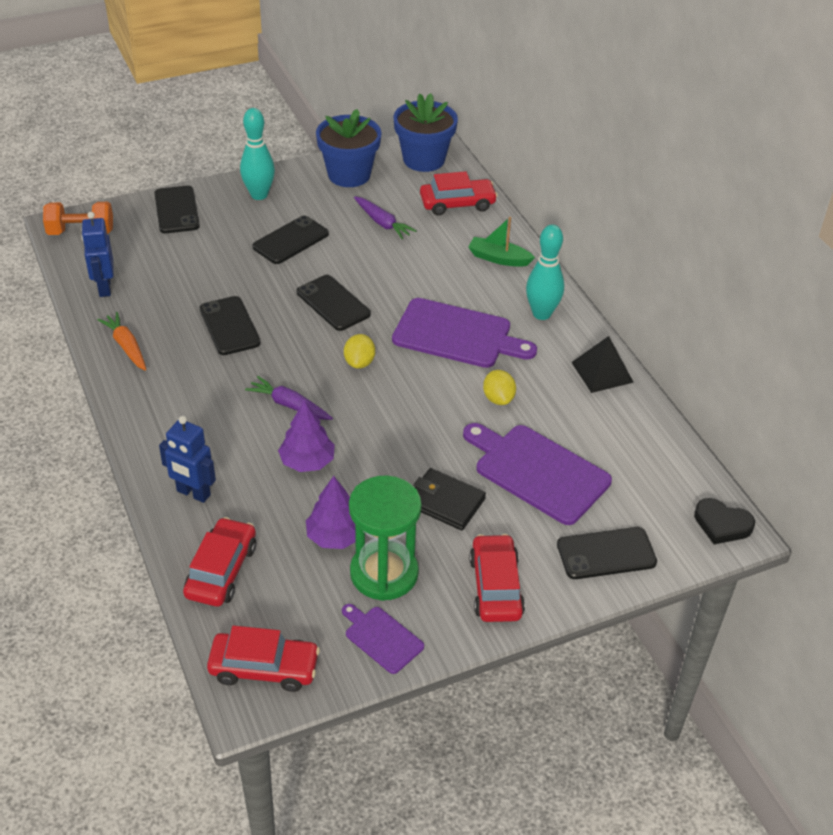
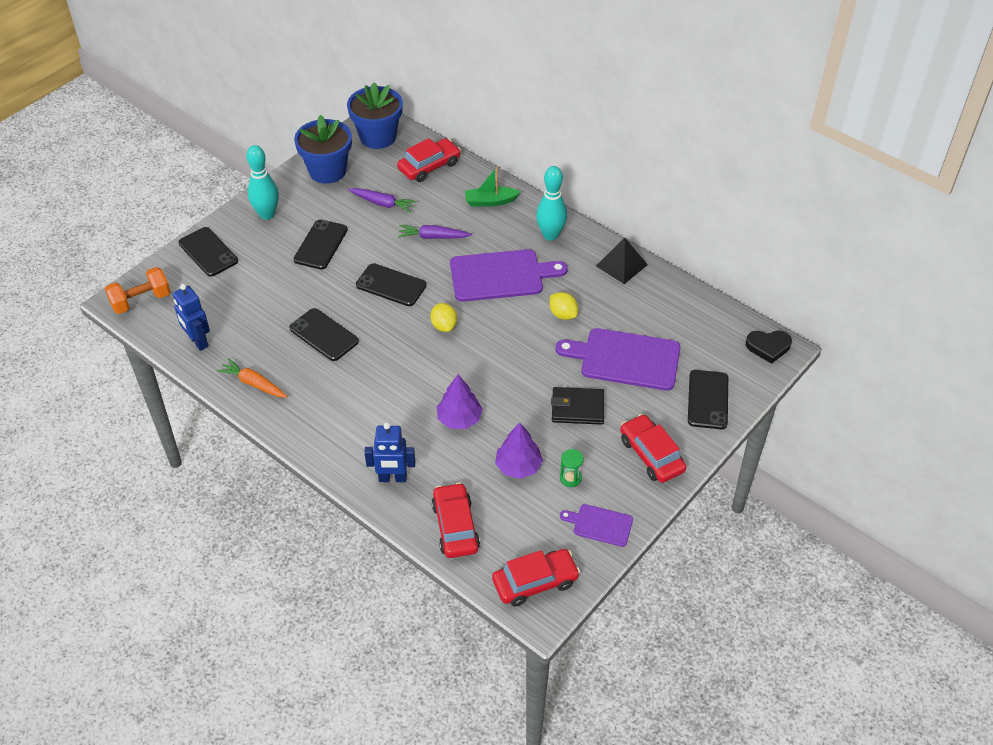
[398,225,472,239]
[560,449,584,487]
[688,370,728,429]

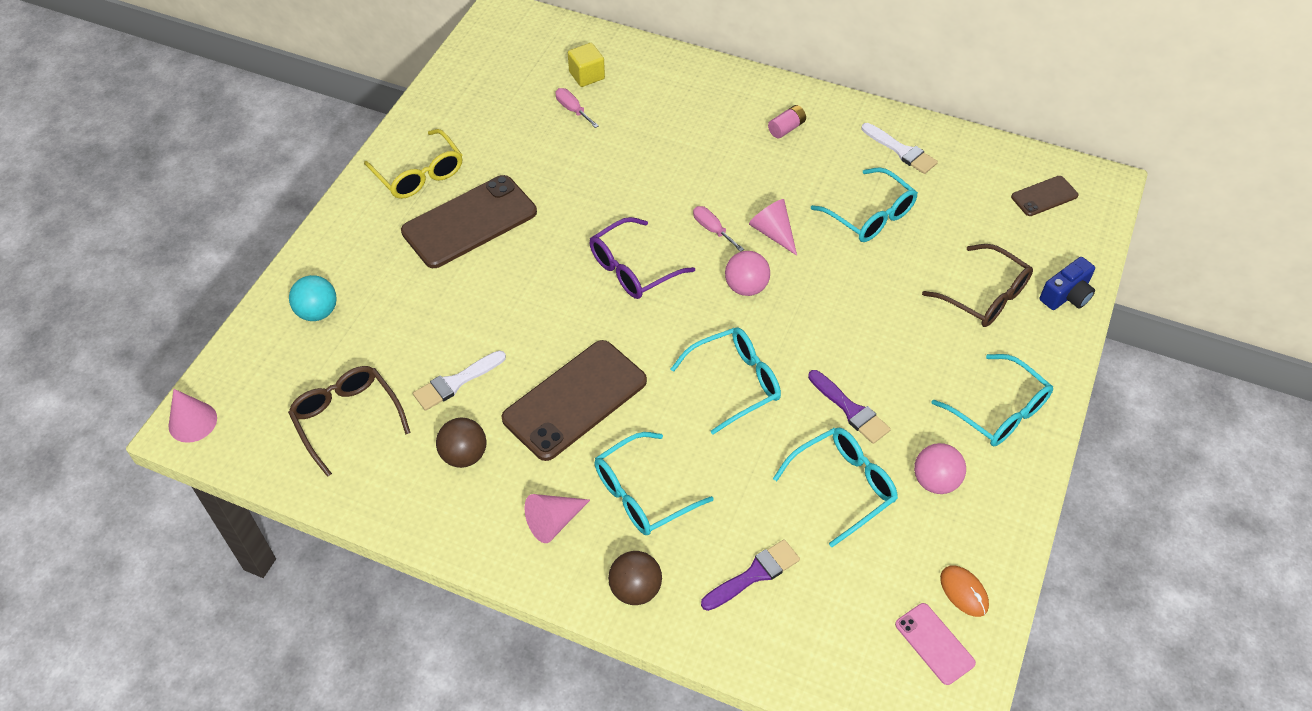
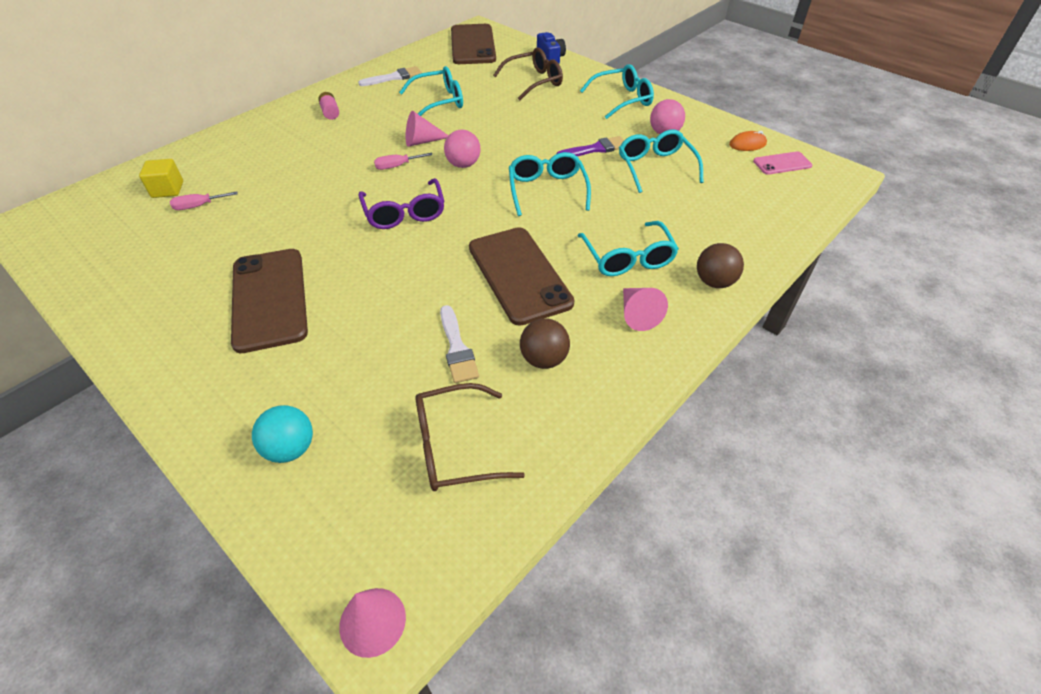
[364,129,462,199] (first image)
[451,24,496,64]
[701,539,800,611] (first image)

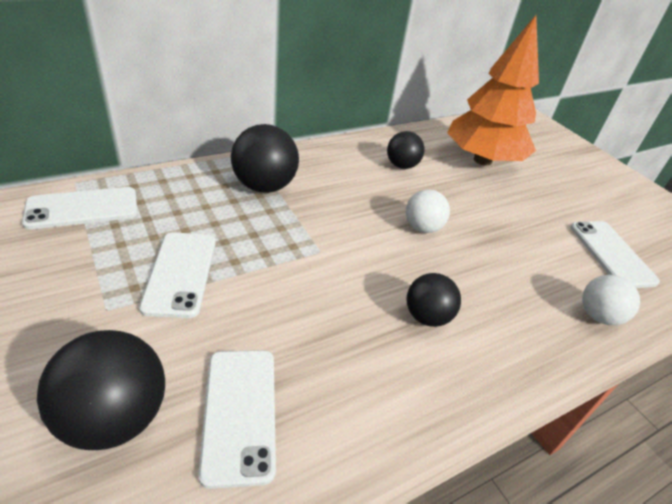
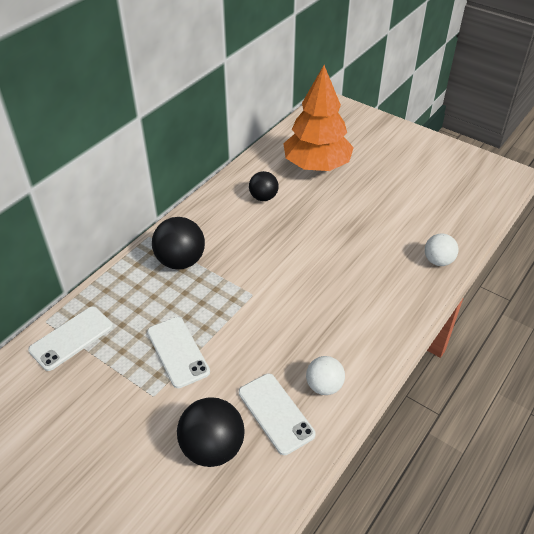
[306,356,345,395]
[570,221,660,288] (first image)
[407,273,461,327] (first image)

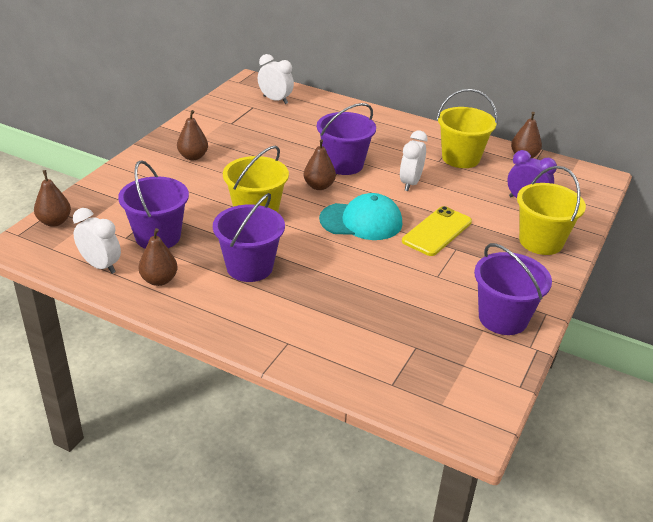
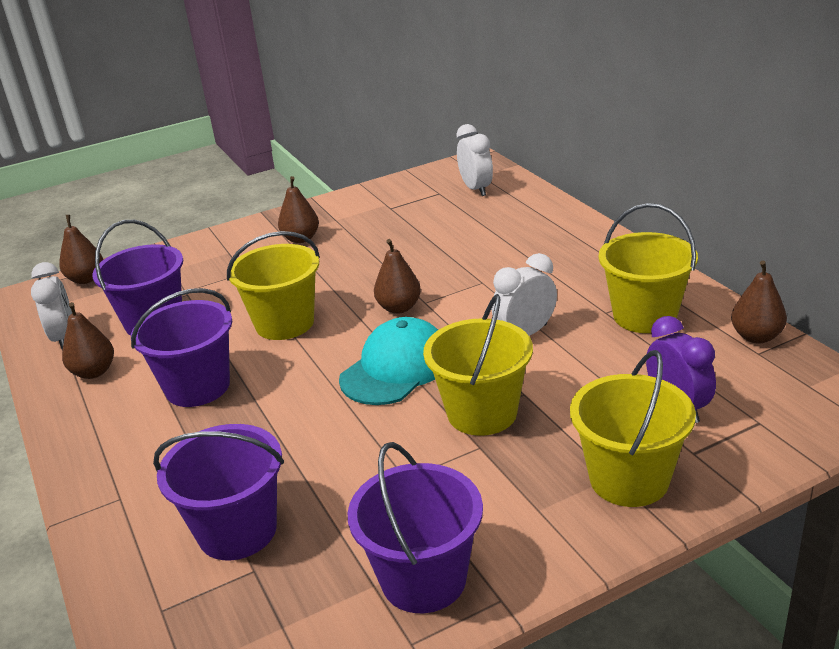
[153,424,284,560]
[339,317,438,405]
[423,294,533,436]

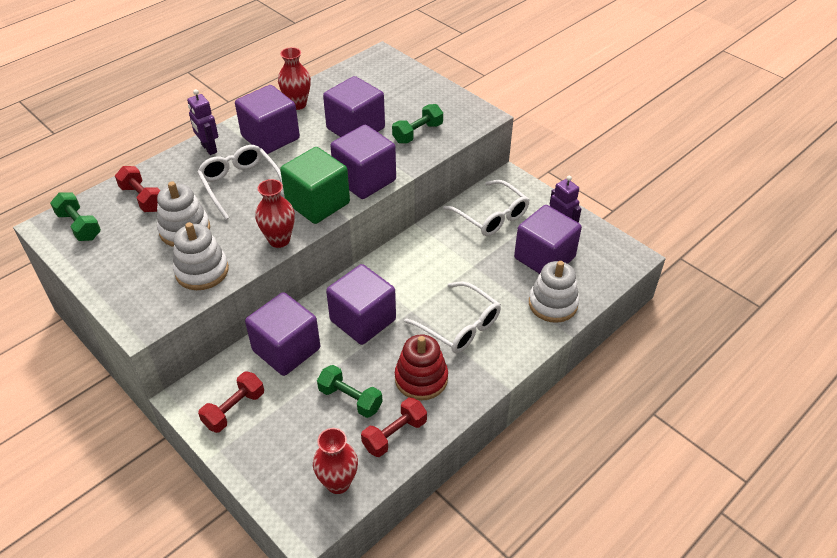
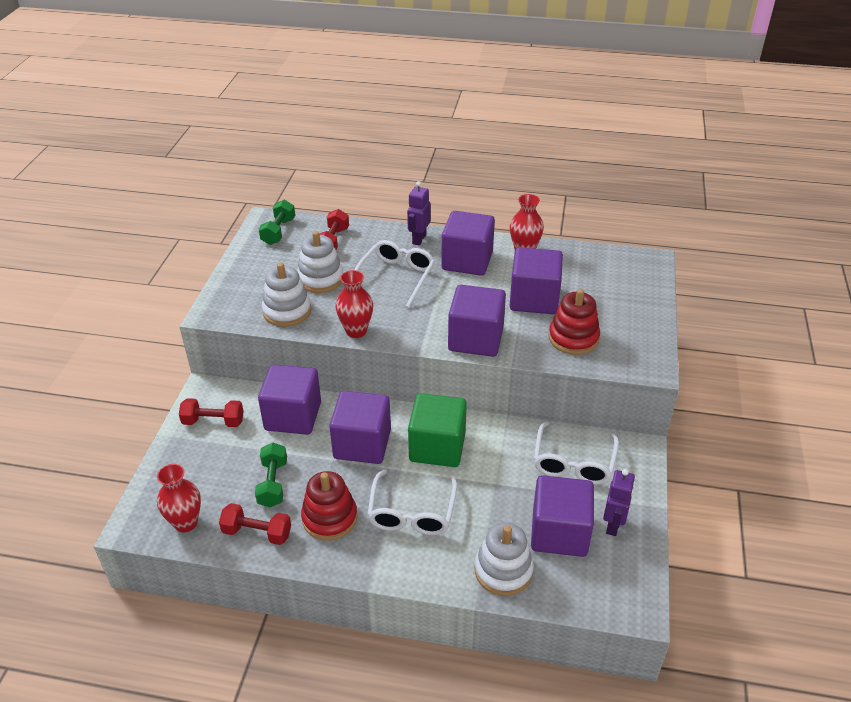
[549,289,600,355]
[408,393,467,467]

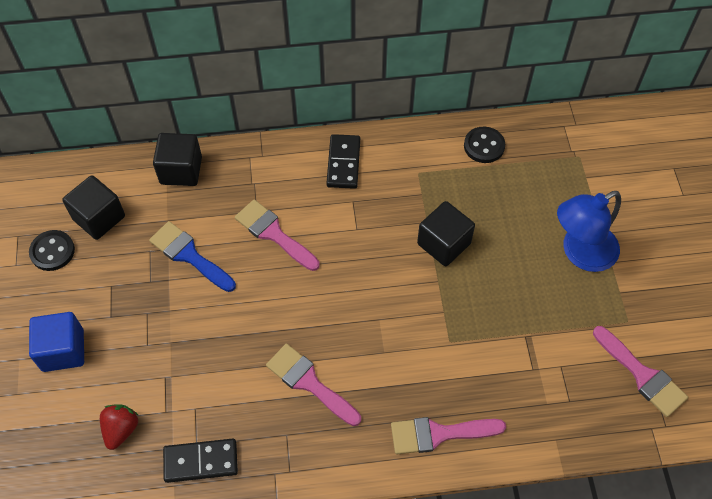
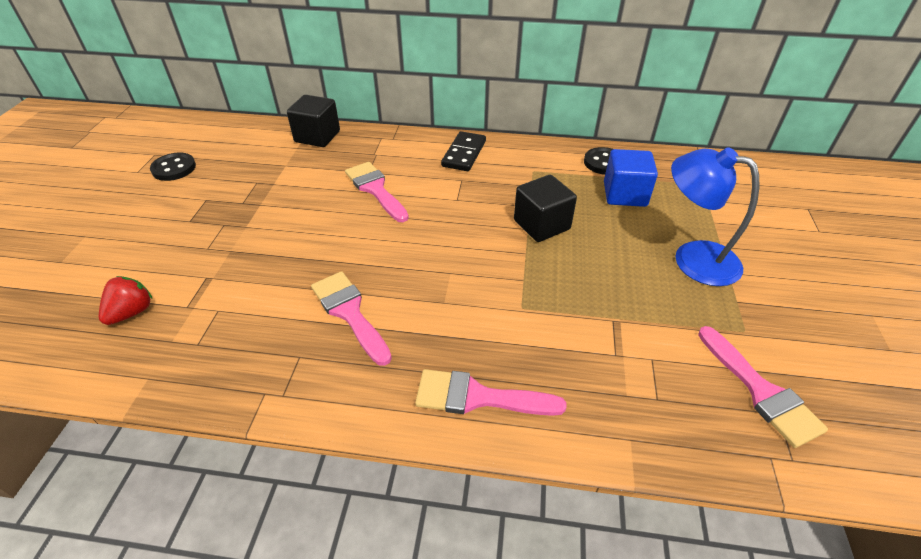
[62,175,125,240] (first image)
[671,147,759,286]
[149,221,236,292] (first image)
[604,149,658,207]
[163,439,238,483] (first image)

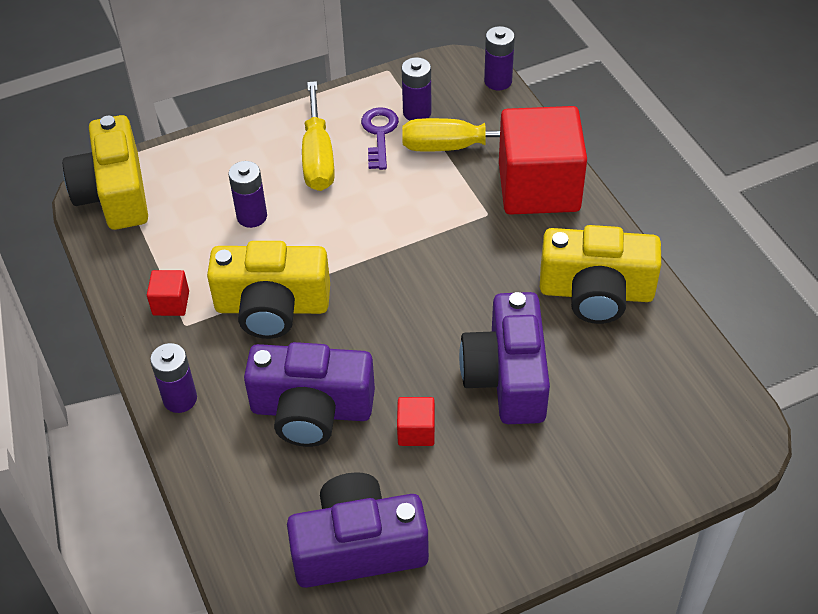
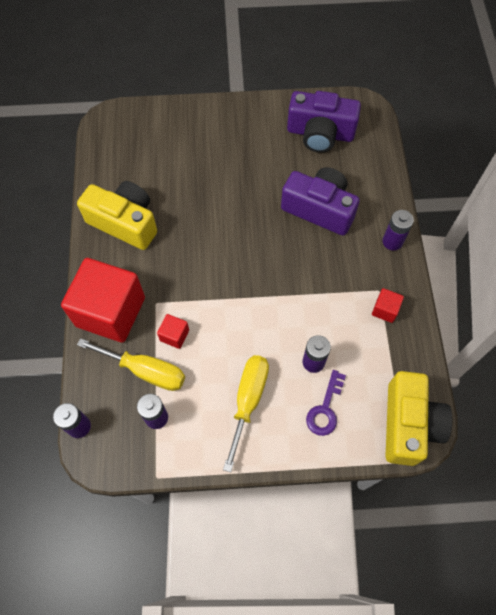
[306,370,346,436]
[207,241,330,339] (first image)
[459,292,550,424] (first image)
[157,314,189,349]

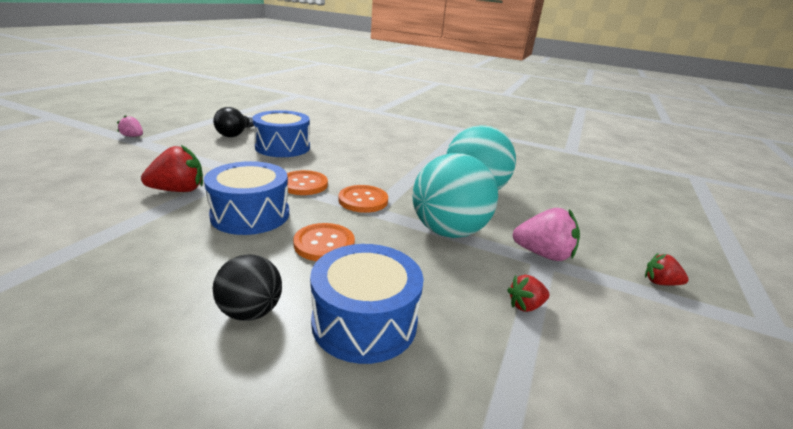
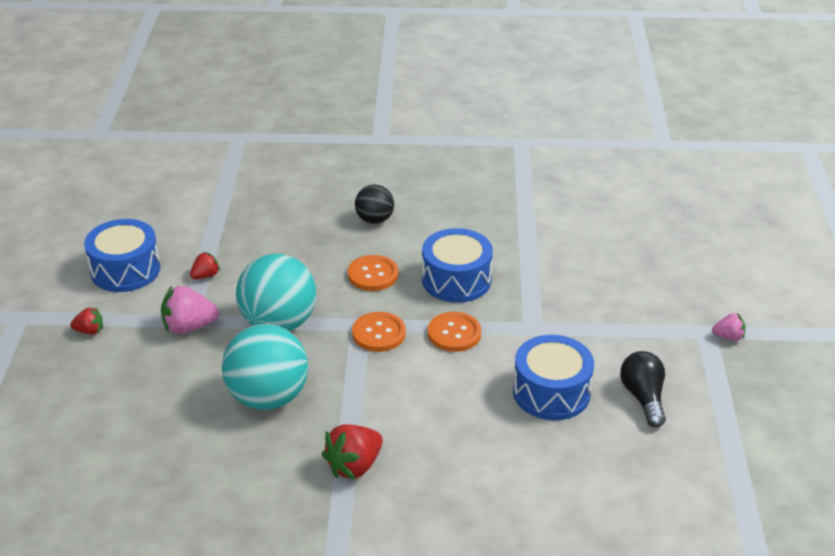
[322,424,383,480]
[84,219,160,292]

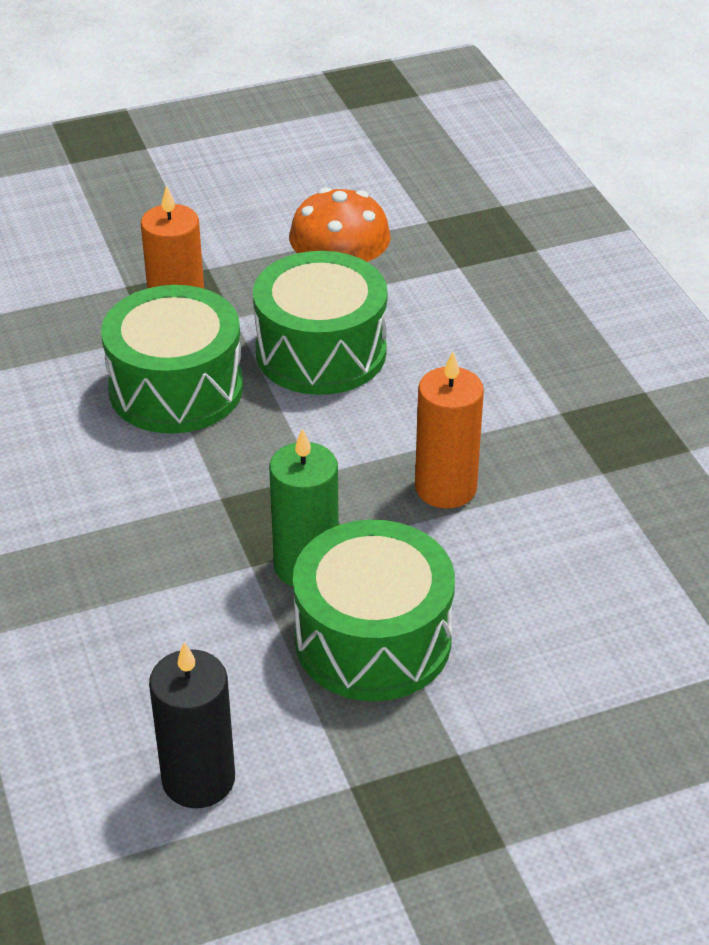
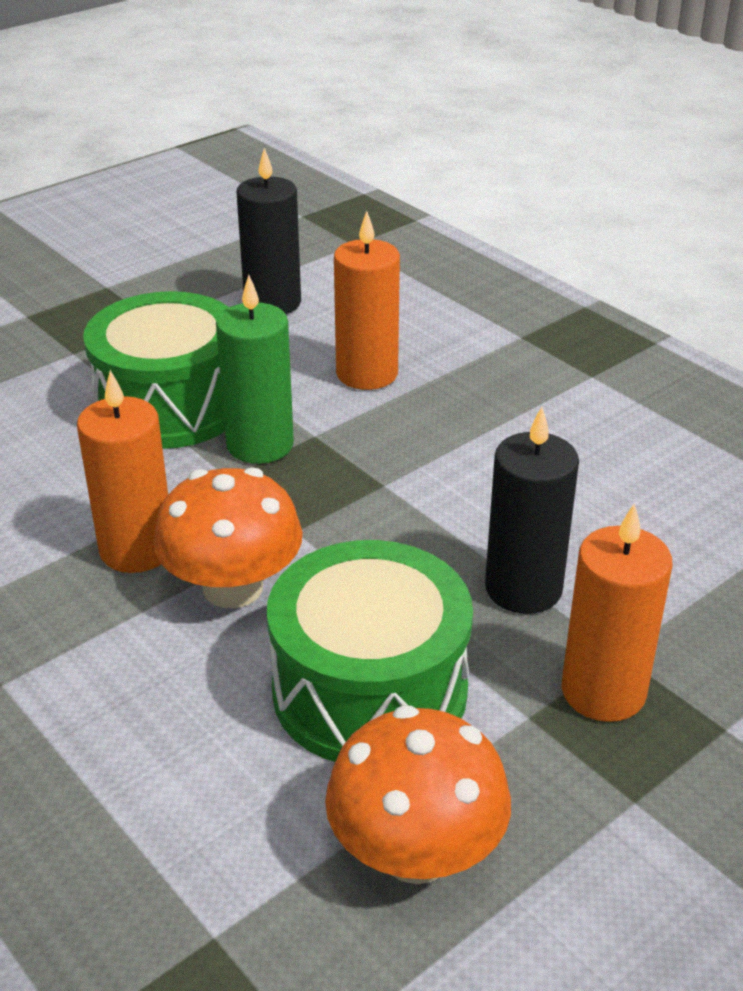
[485,407,579,614]
[334,211,400,390]
[154,467,303,608]

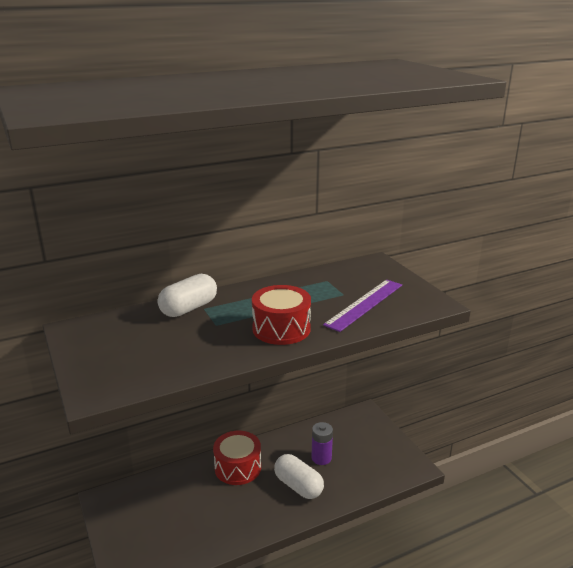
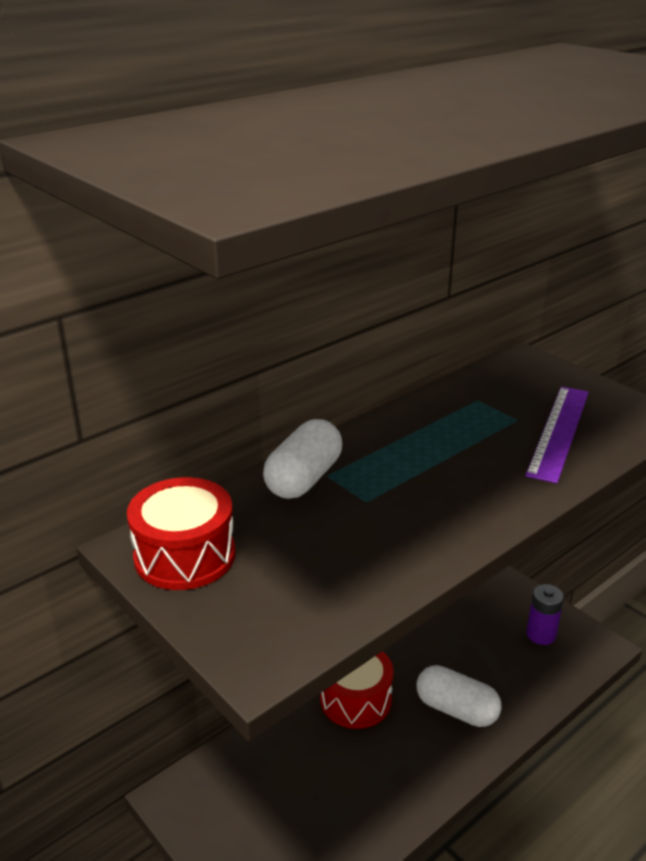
[127,477,235,590]
[526,584,564,645]

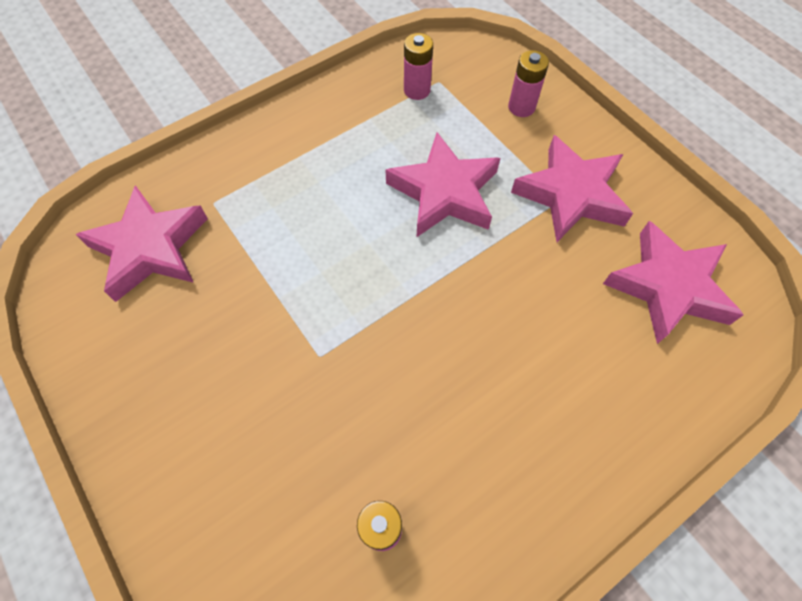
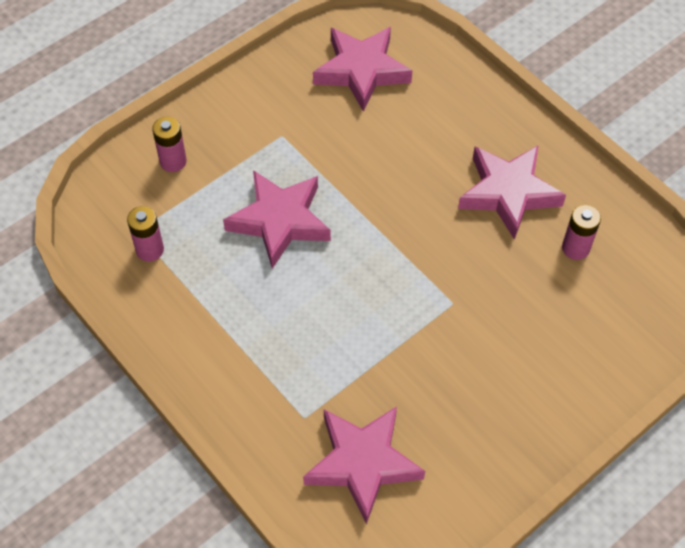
[458,145,566,240]

